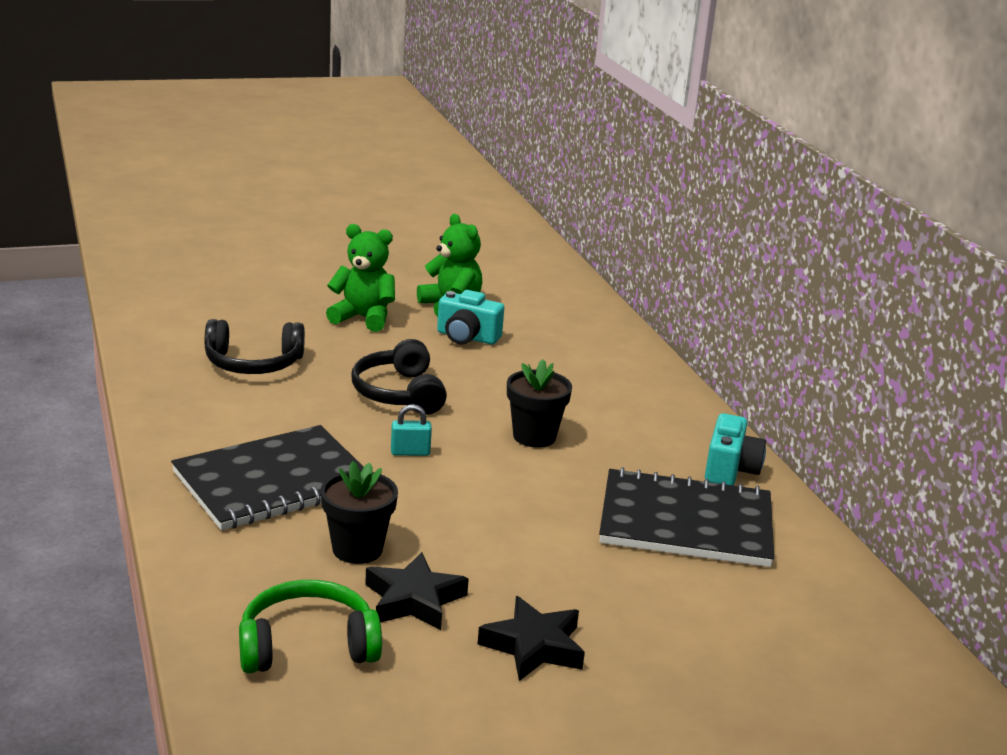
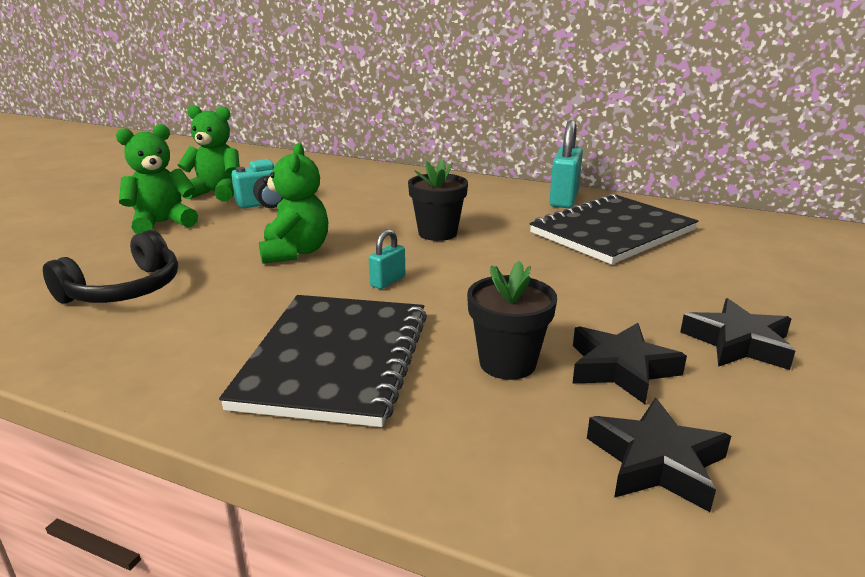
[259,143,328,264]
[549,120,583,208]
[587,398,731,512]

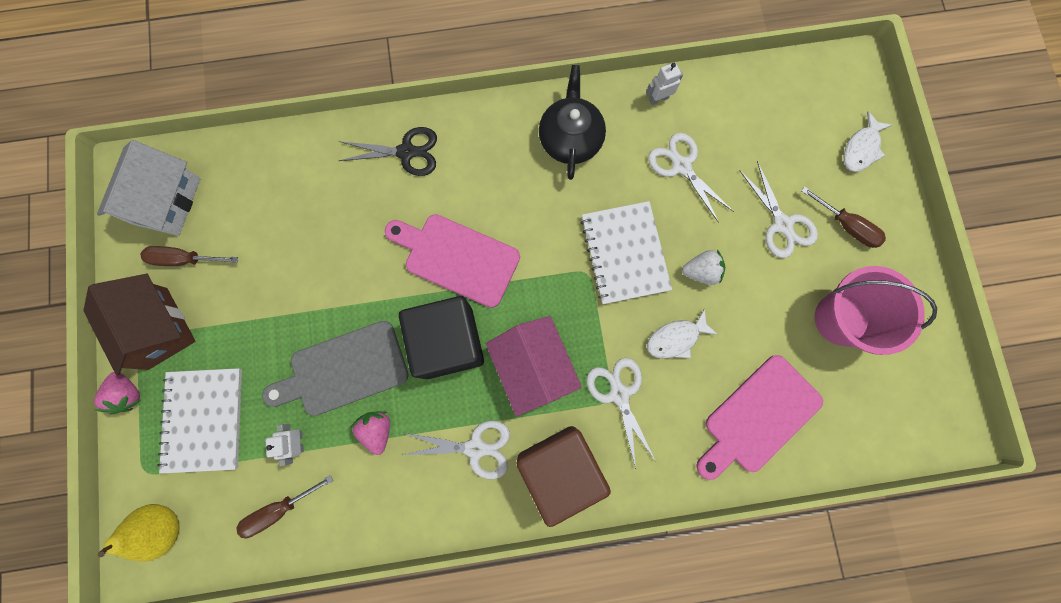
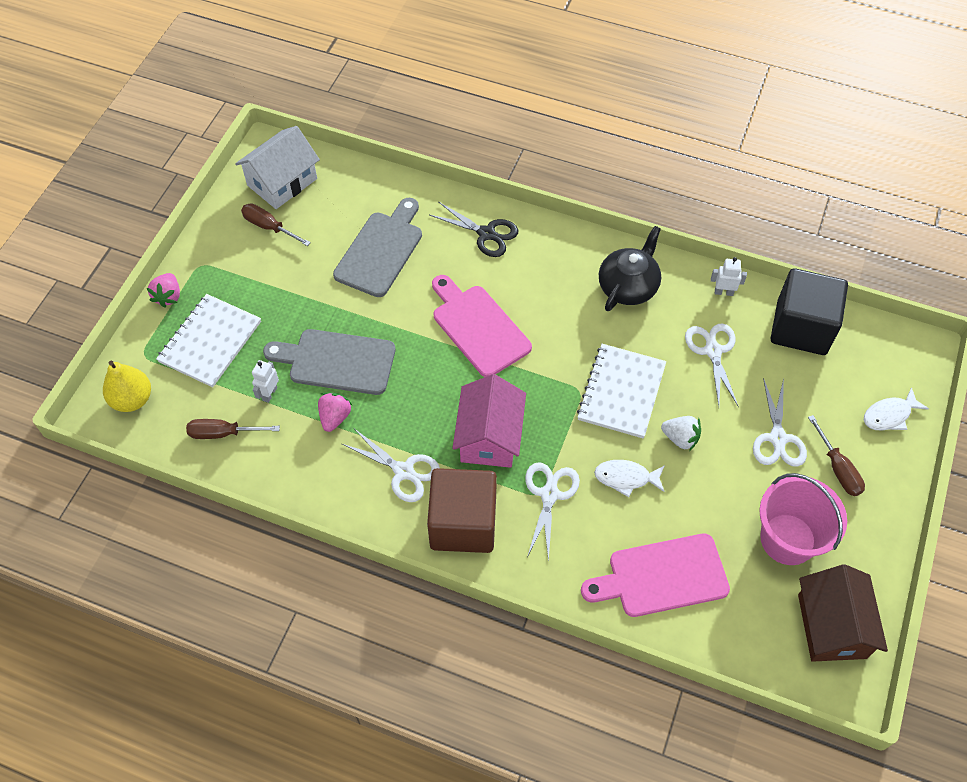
[798,564,888,662]
[771,268,848,355]
[333,198,422,297]

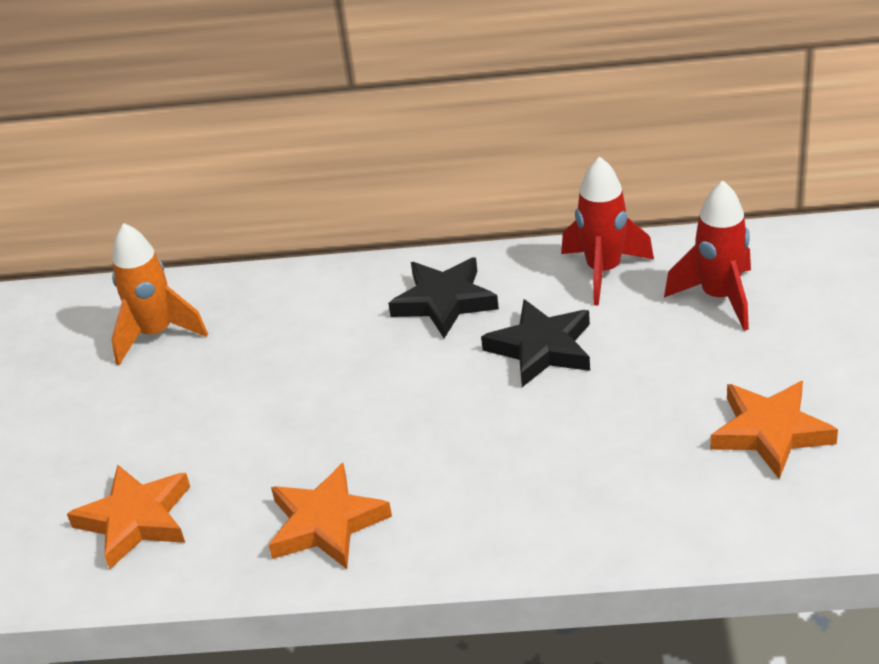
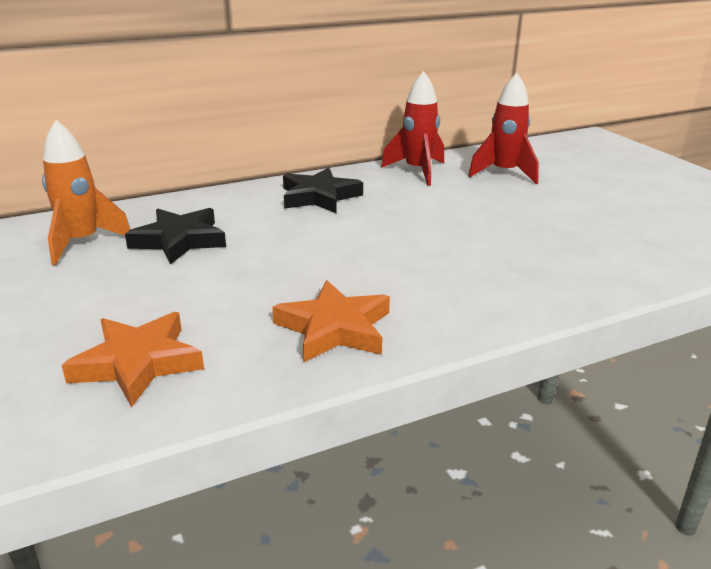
[125,208,226,265]
[711,381,838,479] (first image)

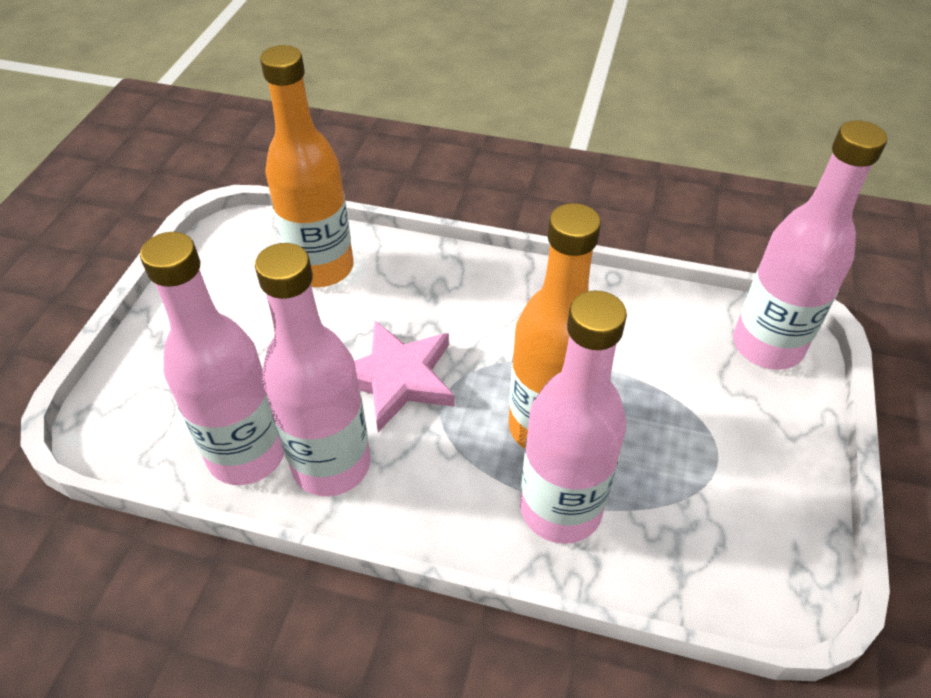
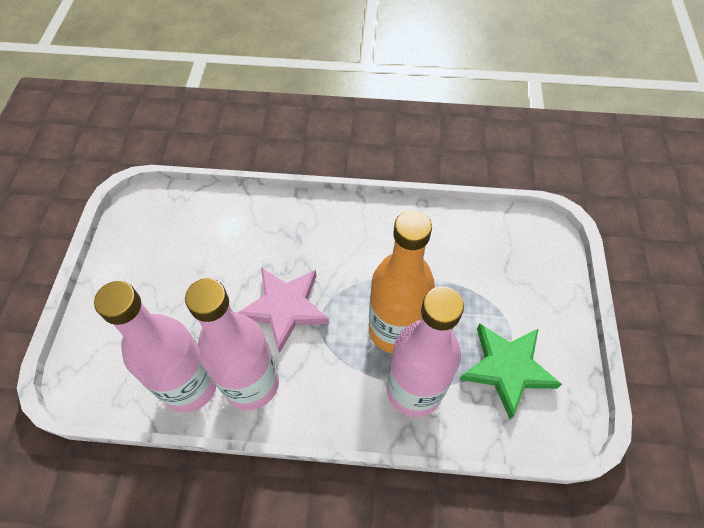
[260,45,354,287] (first image)
[733,120,887,370] (first image)
[459,324,562,419]

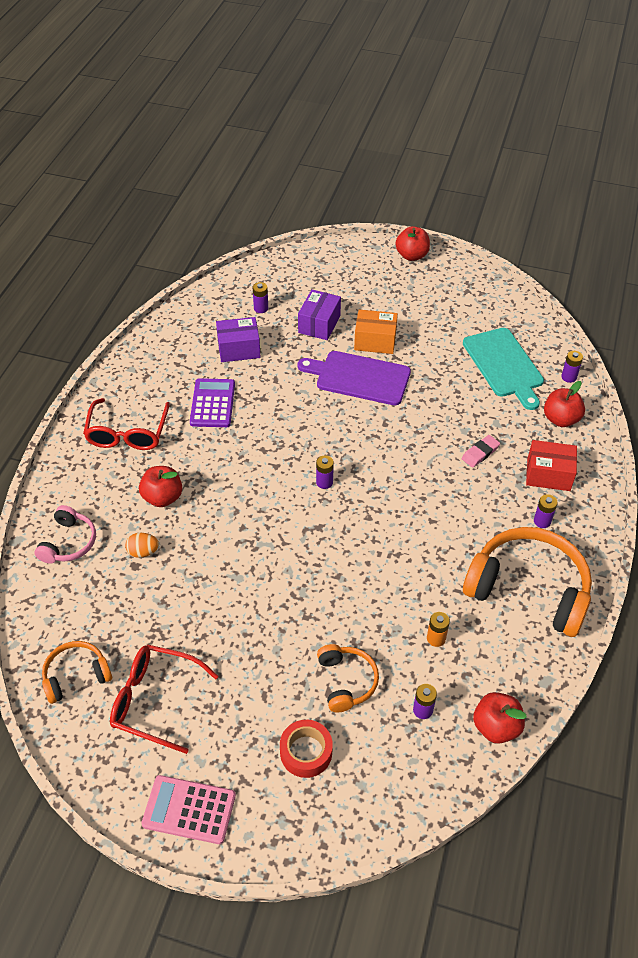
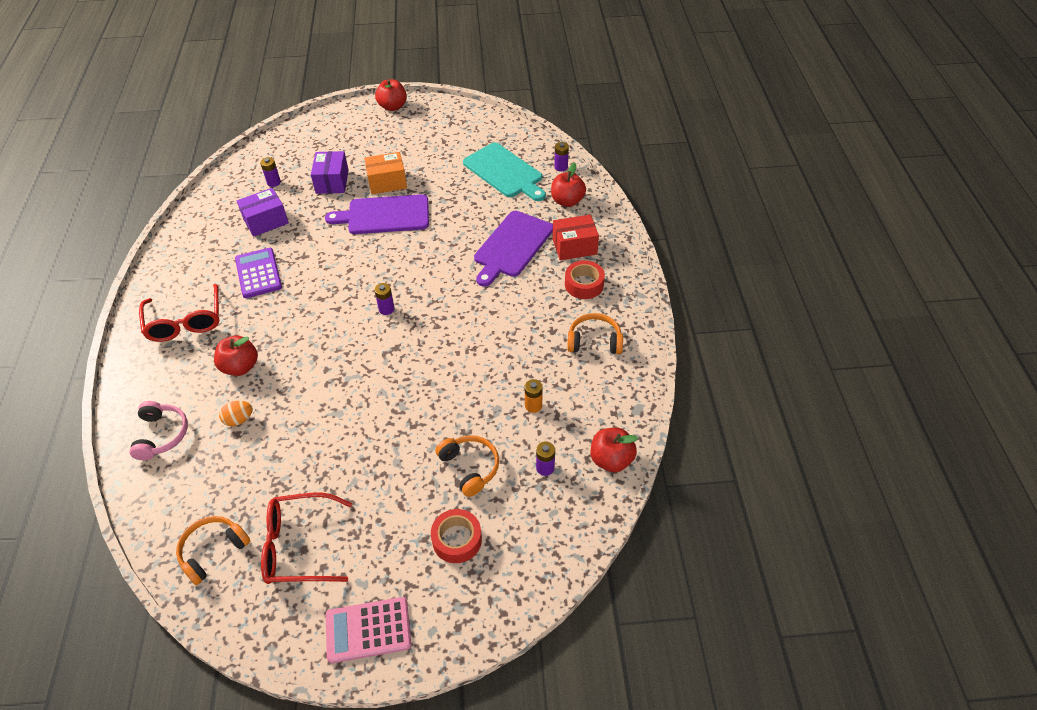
[474,211,553,287]
[565,260,605,299]
[567,313,623,354]

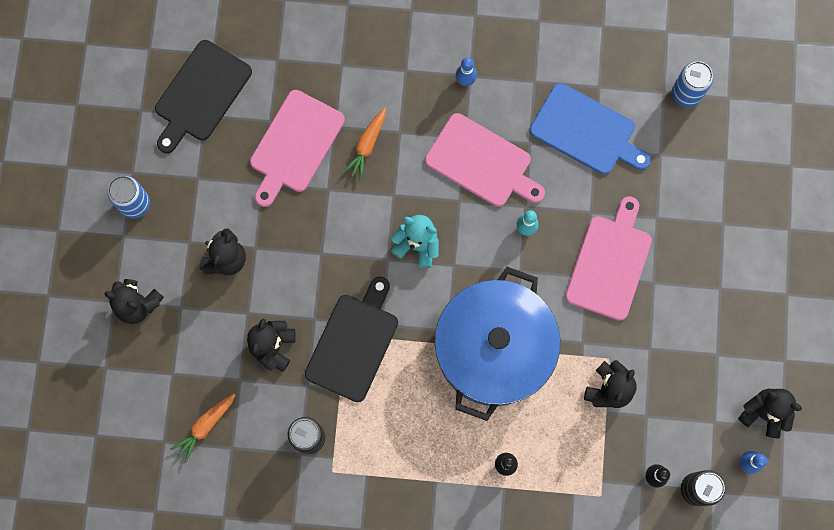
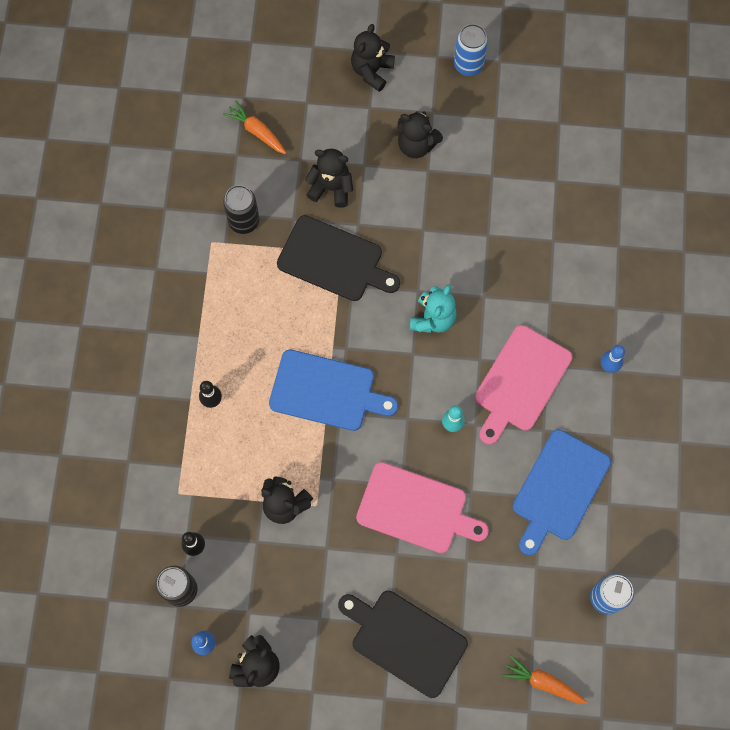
[338,591,468,698]
[250,90,345,207] (first image)
[502,655,588,704]
[269,350,398,431]

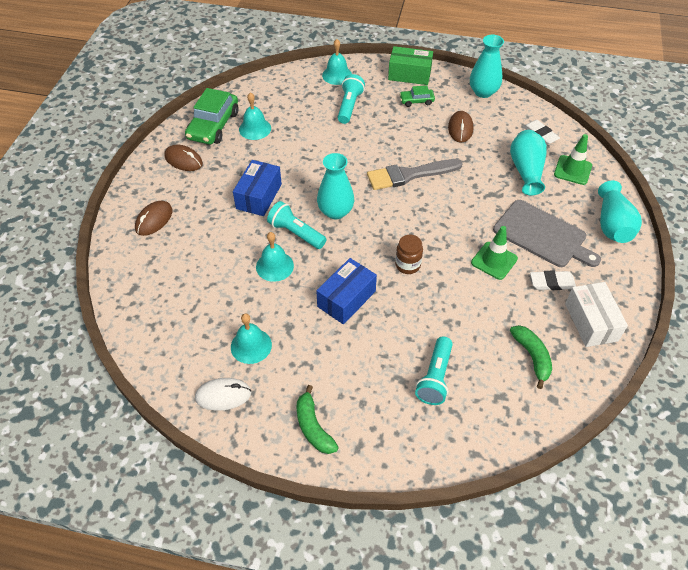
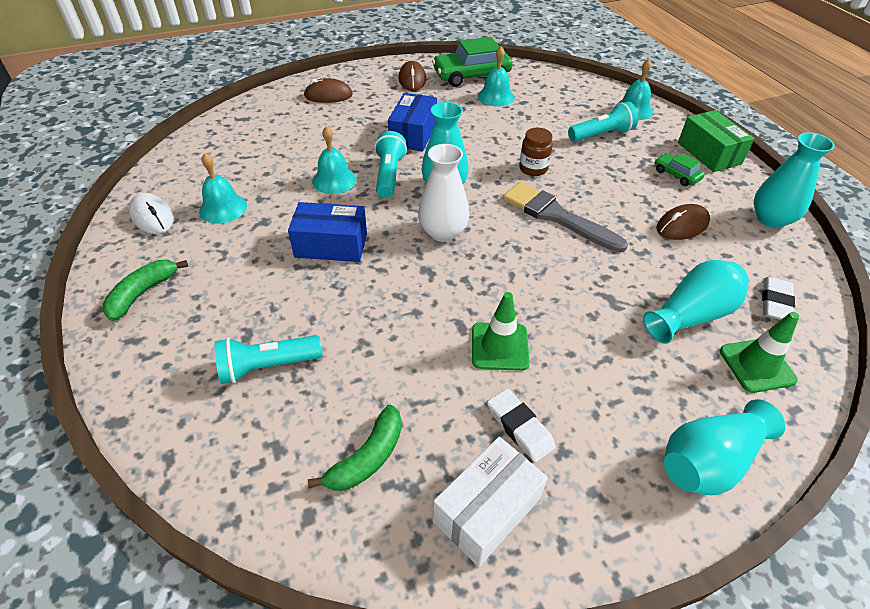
[388,93,437,152]
[493,200,601,267] (first image)
[519,128,553,176]
[418,144,469,242]

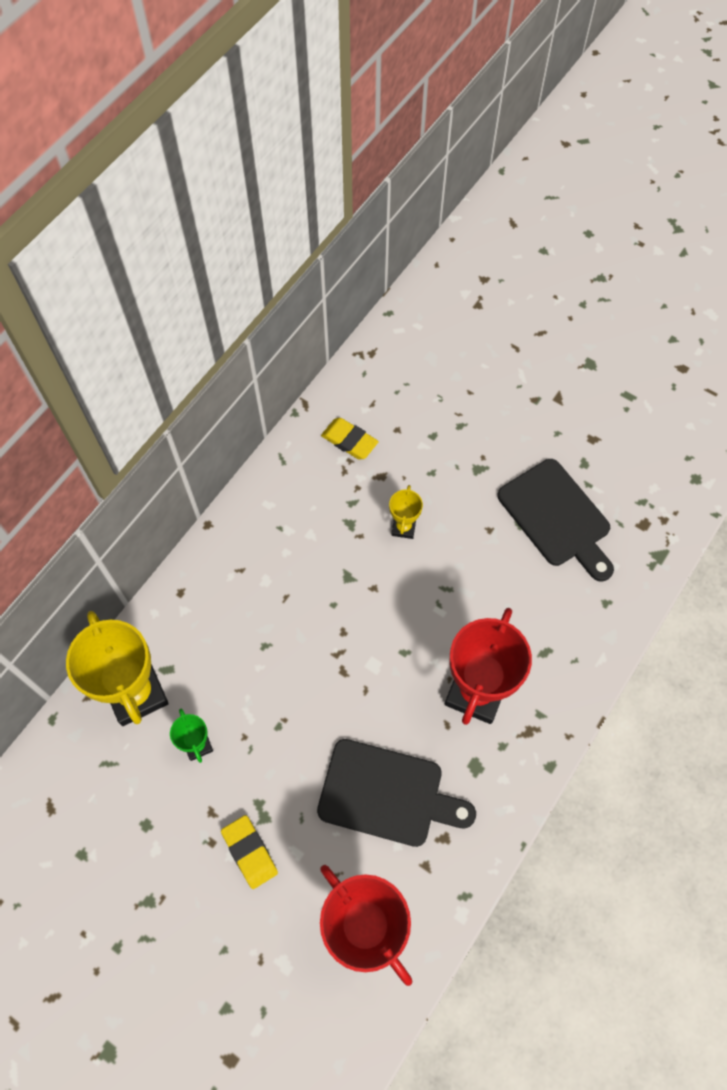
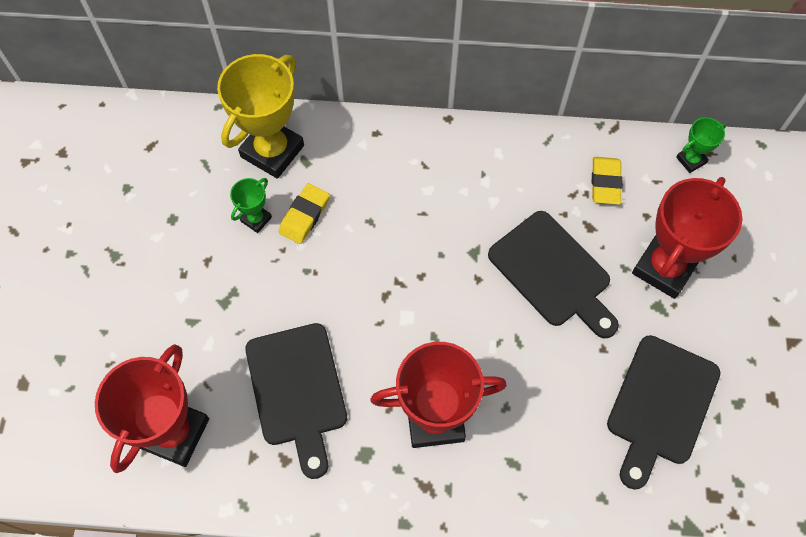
[488,211,619,338]
[279,183,330,244]
[676,117,726,173]
[632,177,743,299]

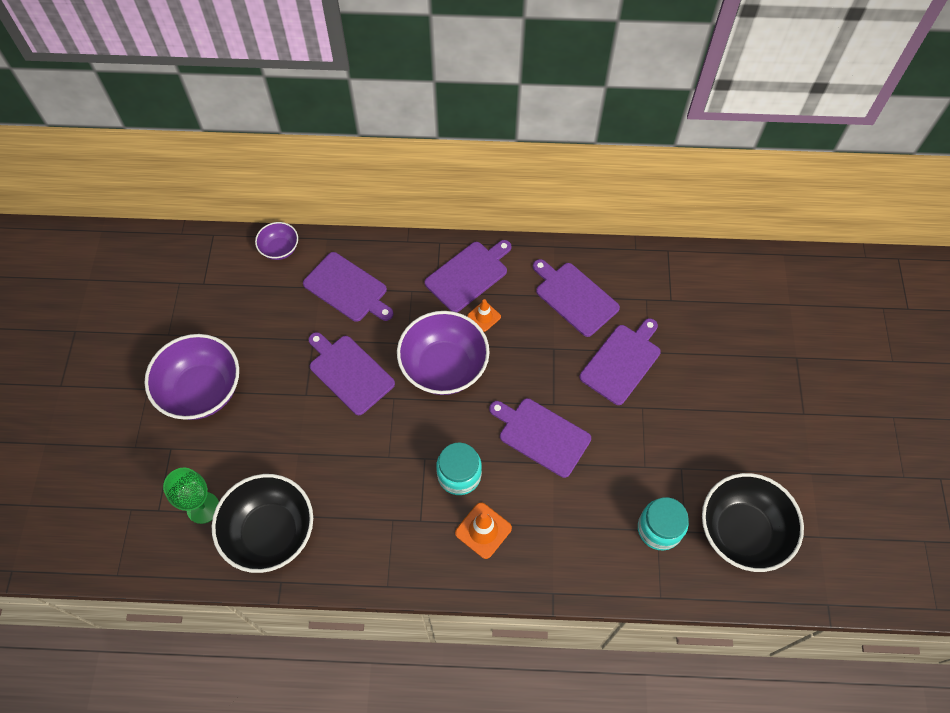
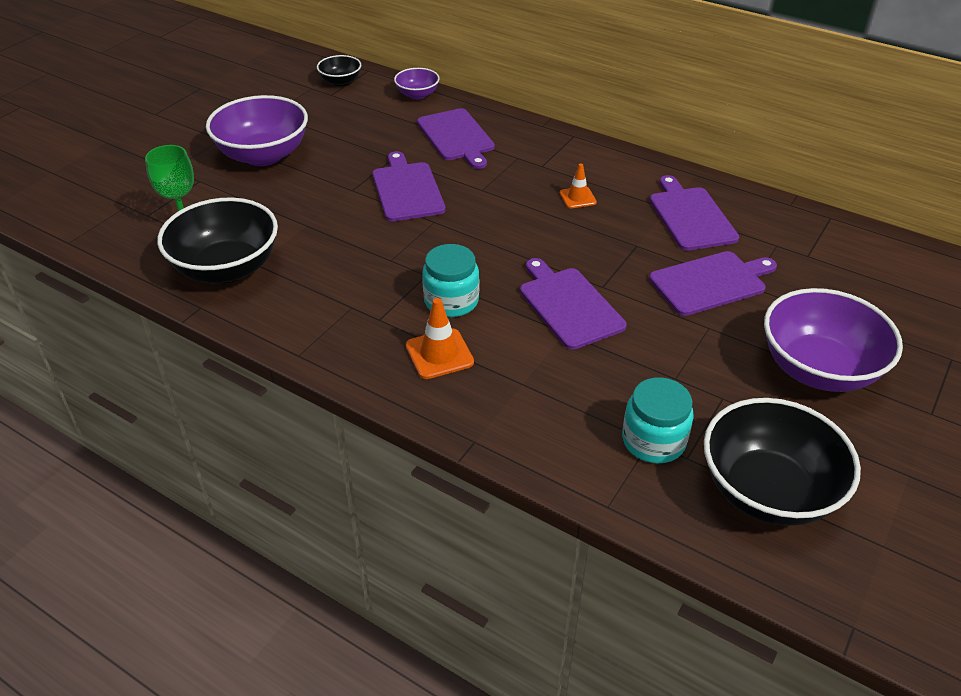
[424,240,512,312] (first image)
[764,288,903,392]
[317,55,361,86]

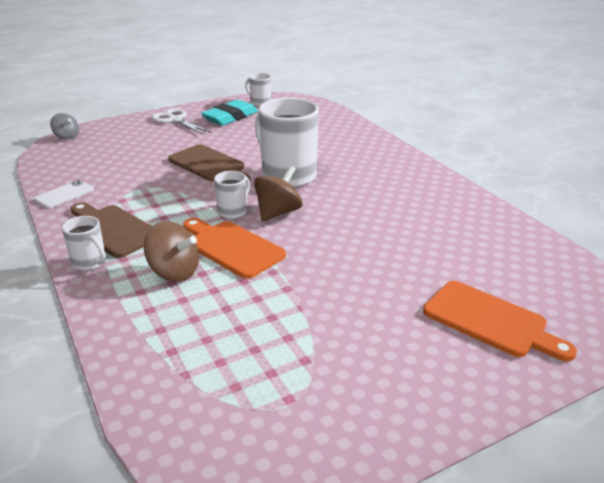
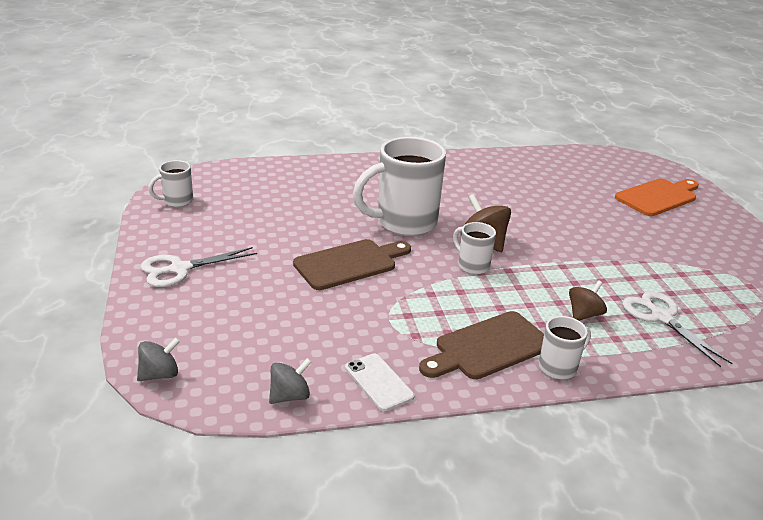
[201,100,258,126] (first image)
[183,218,286,279] (first image)
[569,280,607,321]
[623,291,732,367]
[269,358,311,404]

